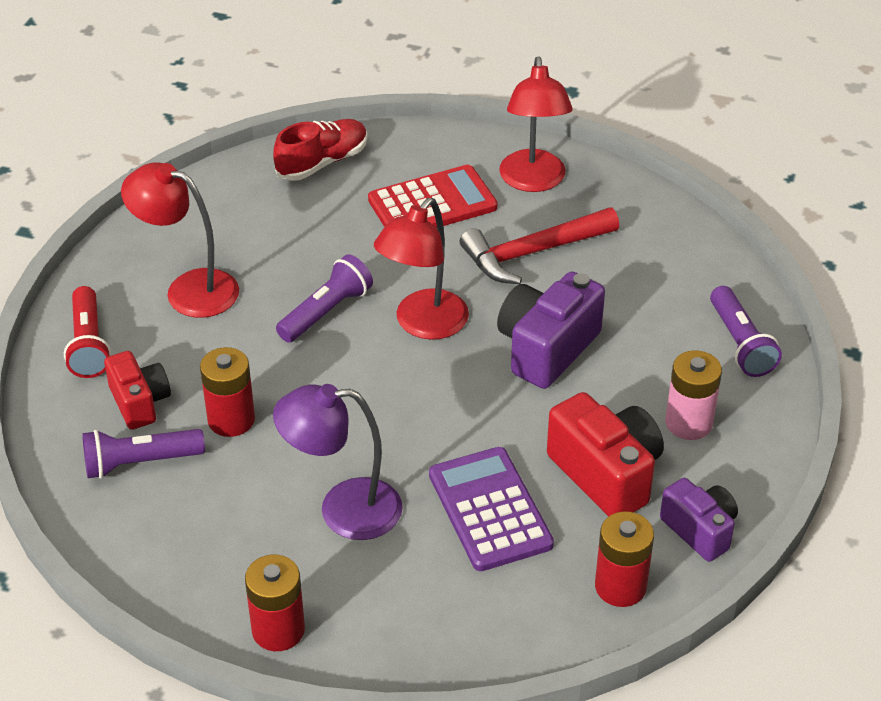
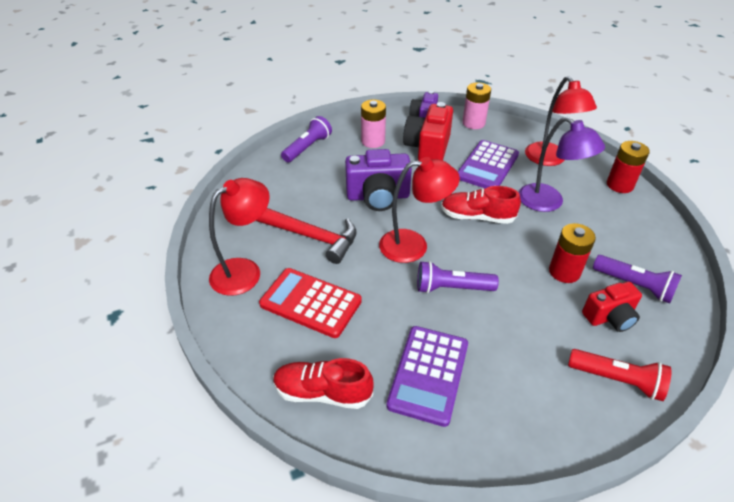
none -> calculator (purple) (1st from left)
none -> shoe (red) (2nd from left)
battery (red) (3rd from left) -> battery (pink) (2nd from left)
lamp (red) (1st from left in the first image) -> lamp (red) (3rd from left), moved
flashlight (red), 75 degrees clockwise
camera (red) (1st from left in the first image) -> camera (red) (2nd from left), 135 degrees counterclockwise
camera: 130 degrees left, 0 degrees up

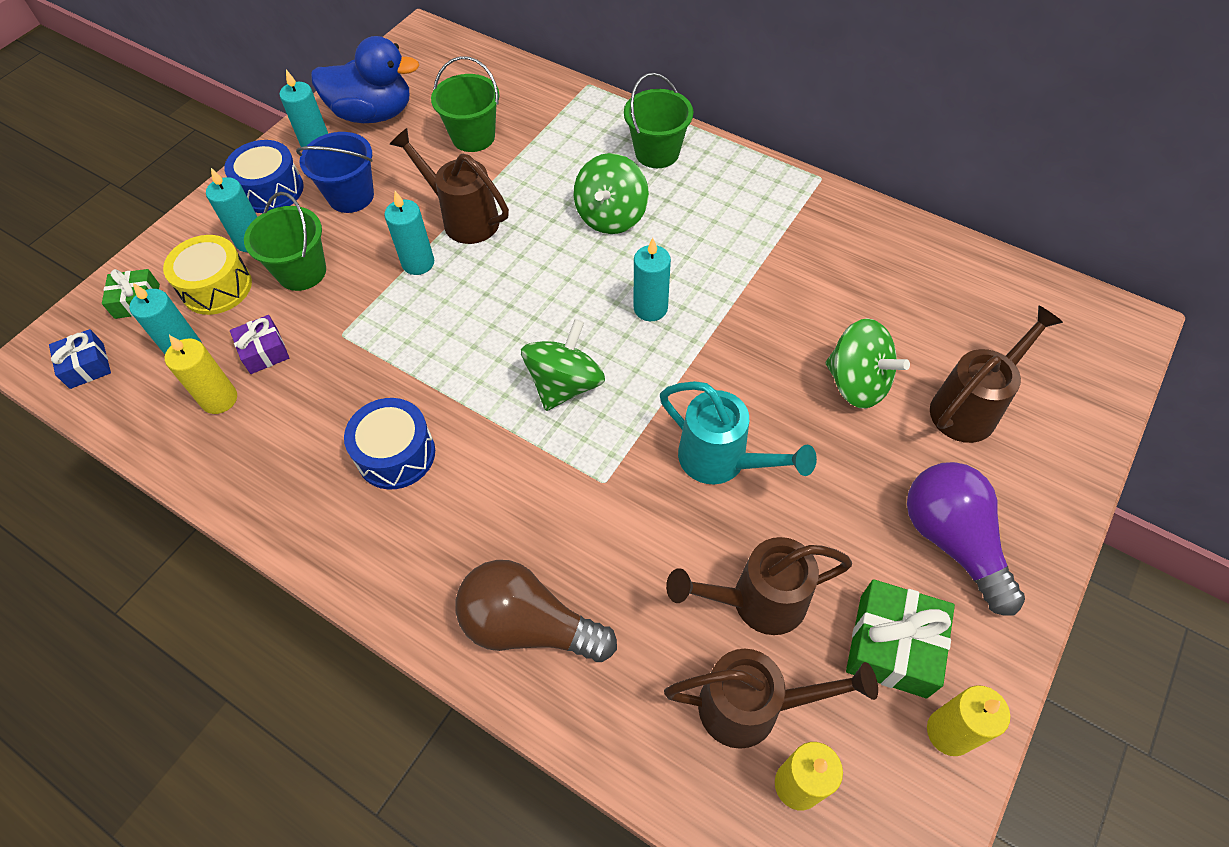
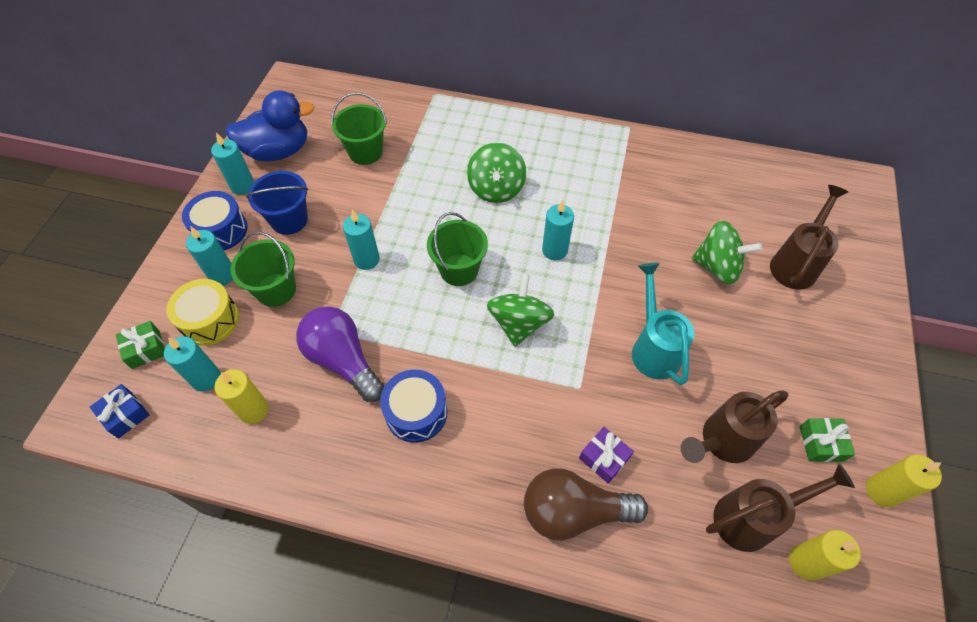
light bulb (purple), moved
bucket (green) (3rd from left), moved
gift (purple), moved
watering can (turquoise), 120 degrees counterclockwise
gift (green) (2nd from left), x0.62
watering can (brown) (1st from left) -> none
camera: 20 degrees left, 0 degrees up

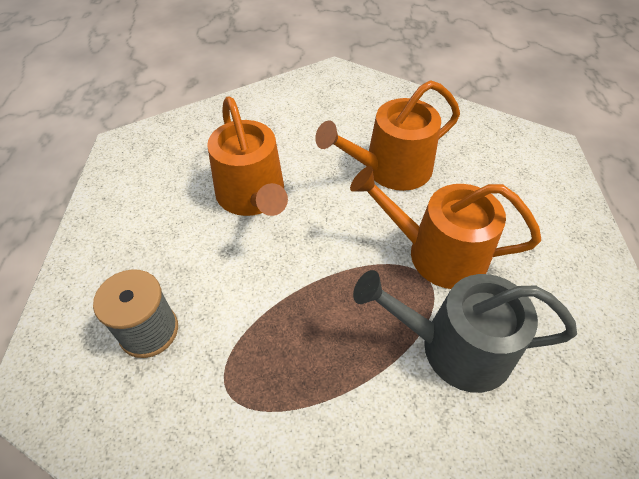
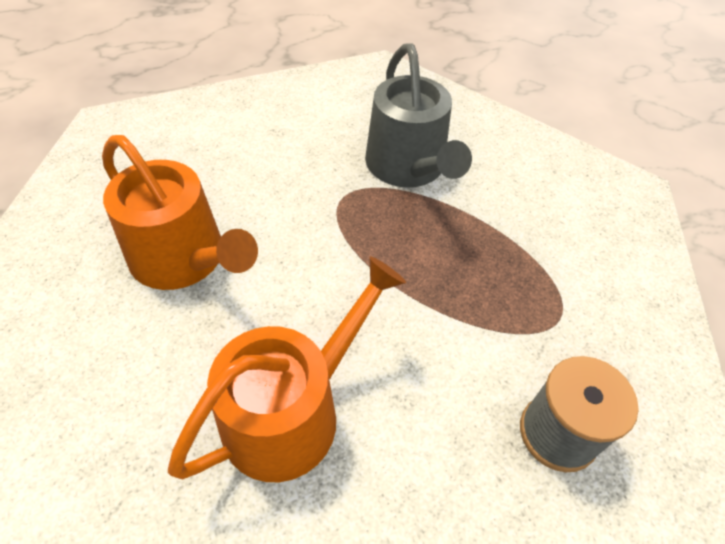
watering can (orange) (3rd from left) -> none
camera: 115 degrees left, 0 degrees up

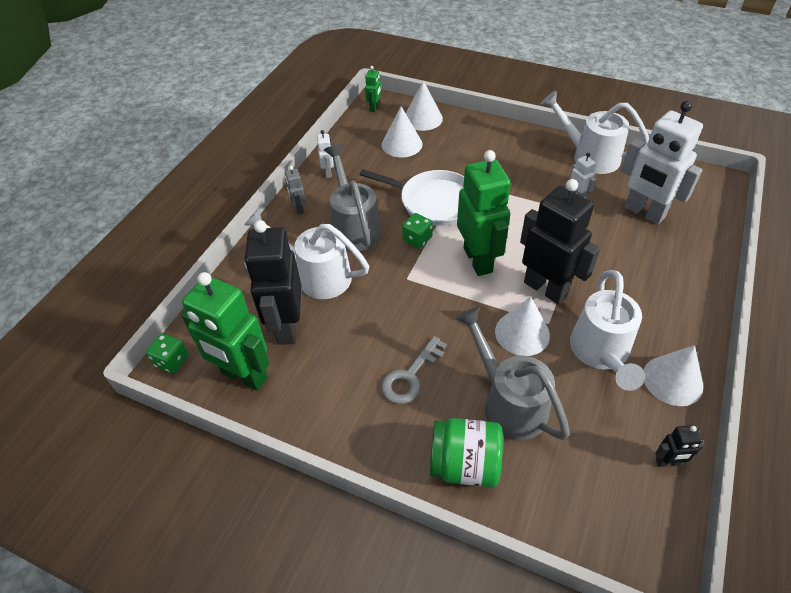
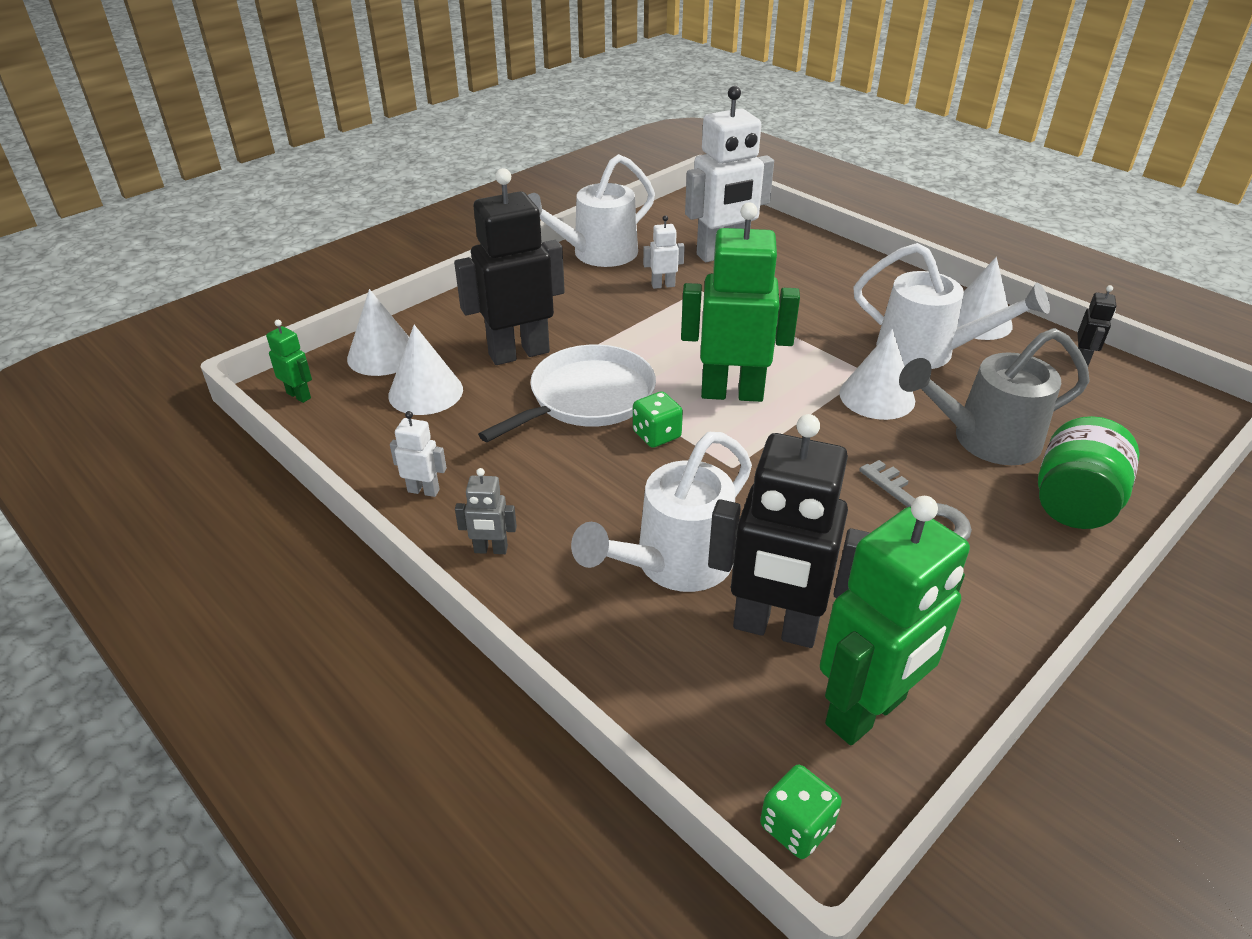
robot (black) (2nd from left in the first image) -> robot (black) (1st from left), moved
watering can (grey) (1st from left) -> none
camera: 70 degrees left, 10 degrees down

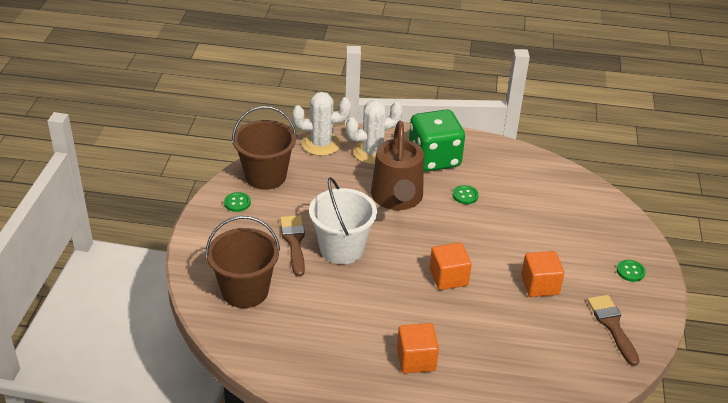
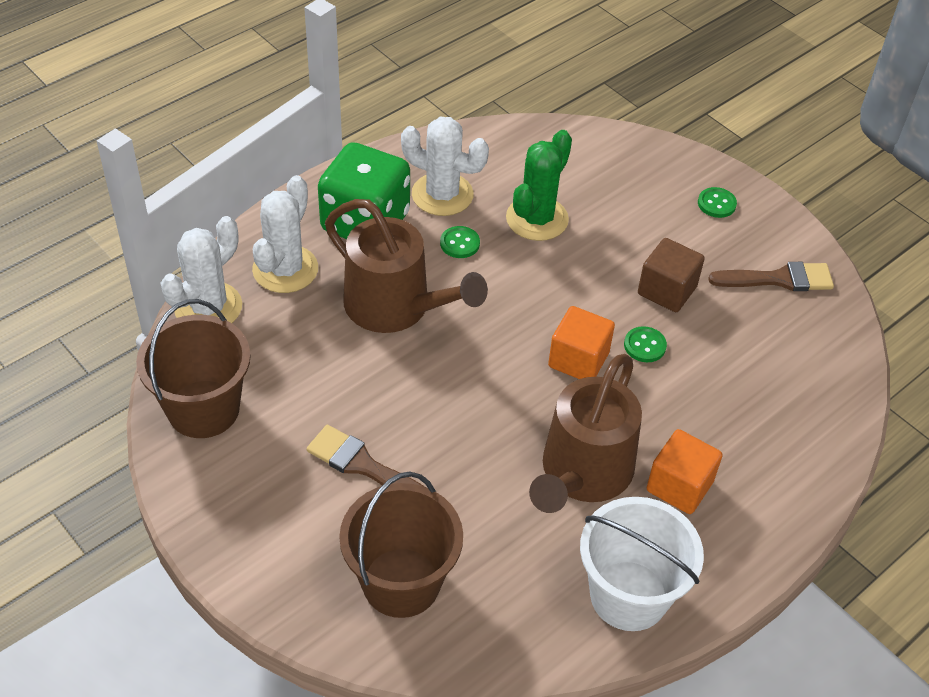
none -> cactus (white) (3rd from left)
none -> cactus (green)
none -> watering can (brown) (2nd from left)
bucket (white), moved
button (green) (1st from left in the first image) -> button (green) (2nd from left), moved
cube (orange) (3rd from left) -> cube (brown)
brush (brown) (2nd from left), 150 degrees clockwise
camera: 50 degrees left, 10 degrees up

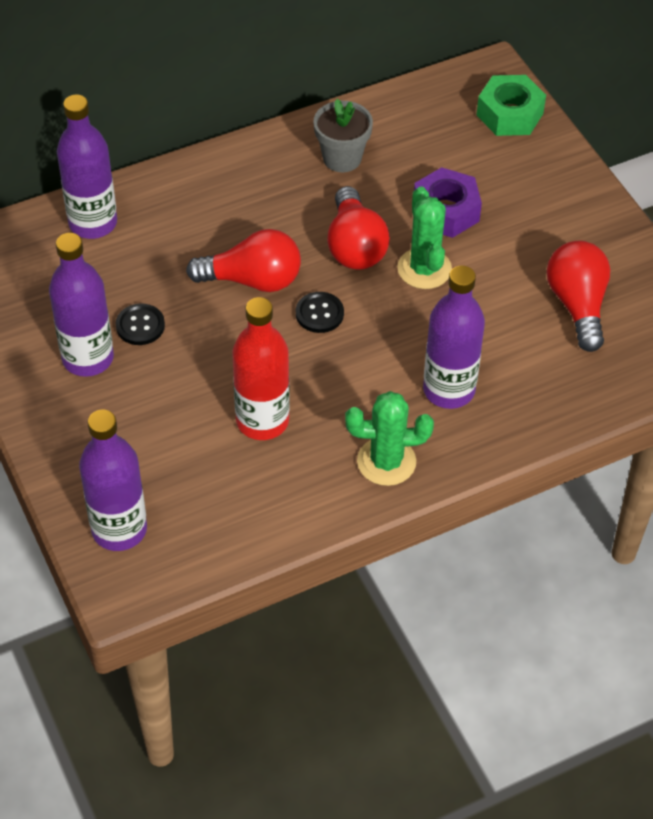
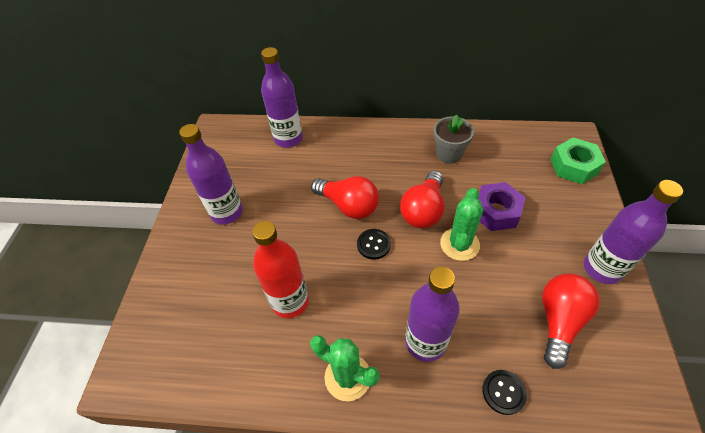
button (black) (1st from left in the first image) -> button (black) (2nd from left), moved
bottle (purple) (3rd from left in the first image) -> bottle (purple) (4th from left), moved
camera: 35 degrees right, 0 degrees up

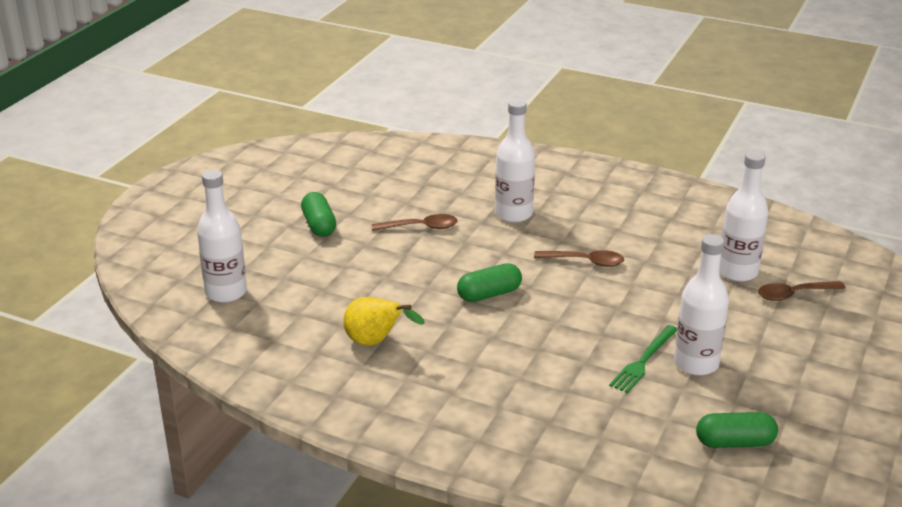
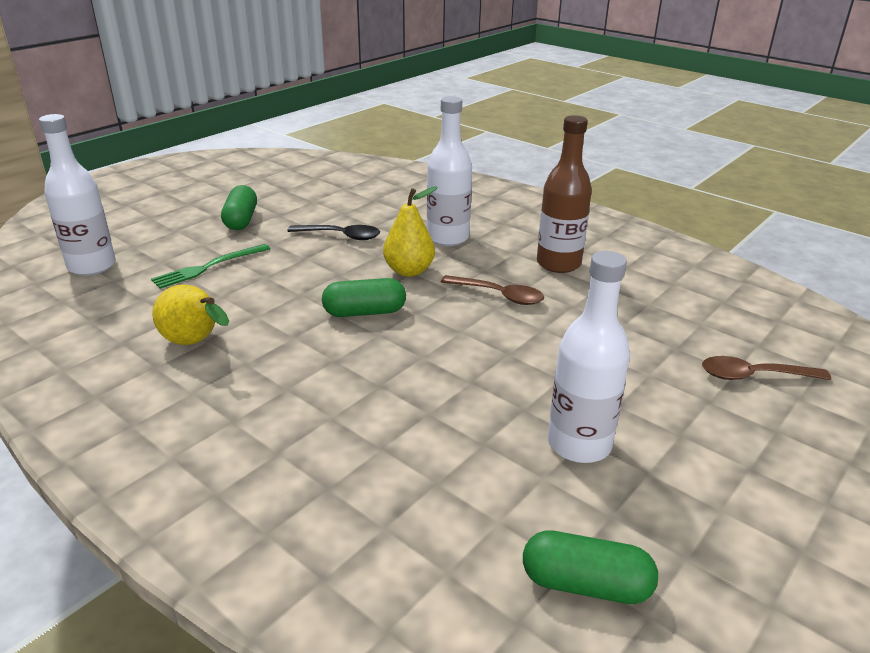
fork (green), moved
spoon (brown) (1st from left) -> spoon (black)
none -> pear (yellow) (2nd from left)
none -> bottle (brown)
bottle (white) (4th from left) -> none
camera: 15 degrees right, 0 degrees up

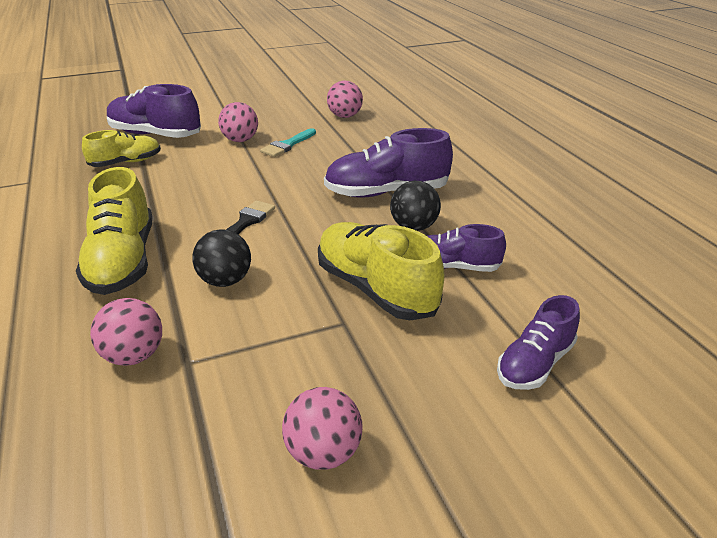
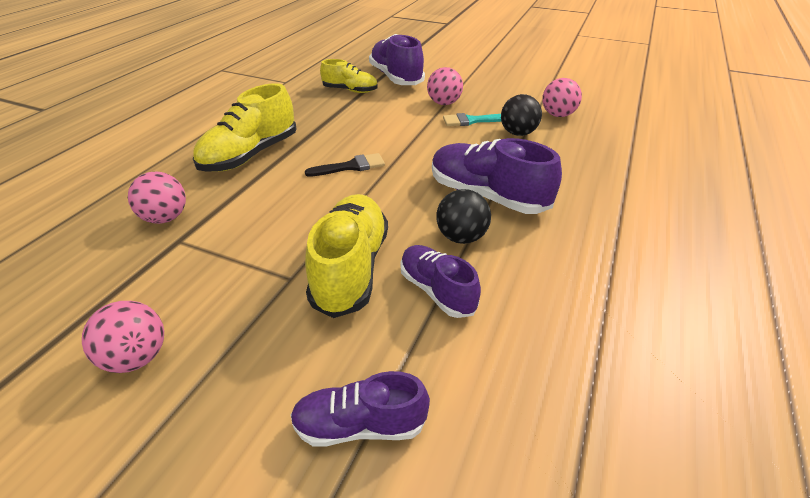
ball (black) (1st from left in the first image) -> ball (black) (2nd from left), moved
camera: 45 degrees right, 5 degrees up

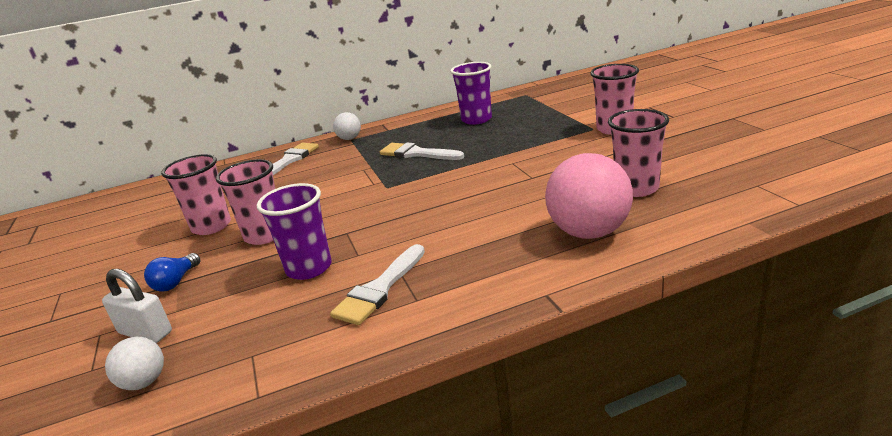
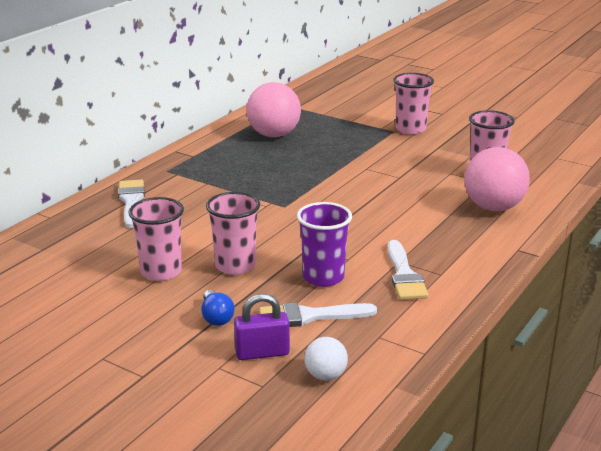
padlock (white) -> padlock (purple)
cup (purple) (2nd from left) -> ball (pink) (1st from left)
brush (white) (3rd from left in the first image) -> brush (white) (2nd from left), moved
ball (white) (2nd from left) -> none
camera: 40 degrees left, 0 degrees up

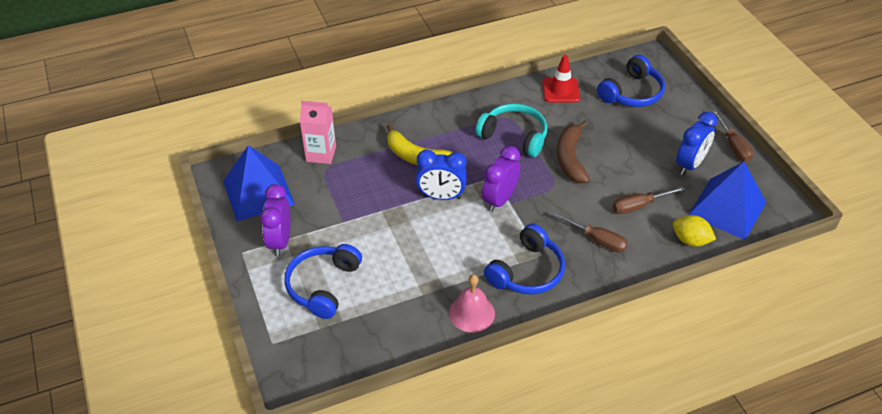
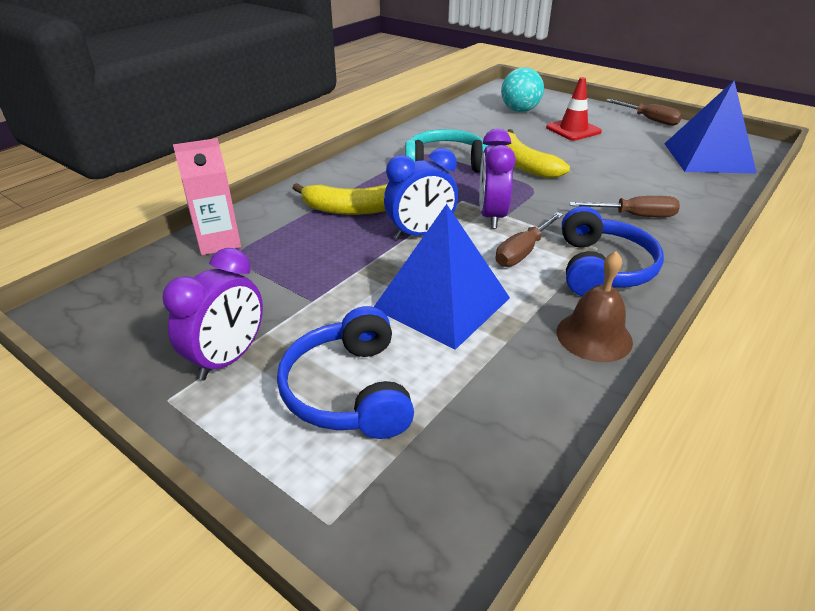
clock (purple) (1st from left), 120 degrees counterclockwise
pyramid (blue) (1st from left), moved
screwdriver (brown) (2nd from left in the first image) -> screwdriver (brown) (1st from left), moved
headphones (blue) (3rd from left) -> ball (turquoise)
banana (brown) -> banana (yellow) (2nd from left)
traffic cone (red), moved
bell (pink) -> bell (brown)
lemon (yellow) -> none
clock (blue) (2nd from left) -> none
camera: 30 degrees left, 10 degrees down

